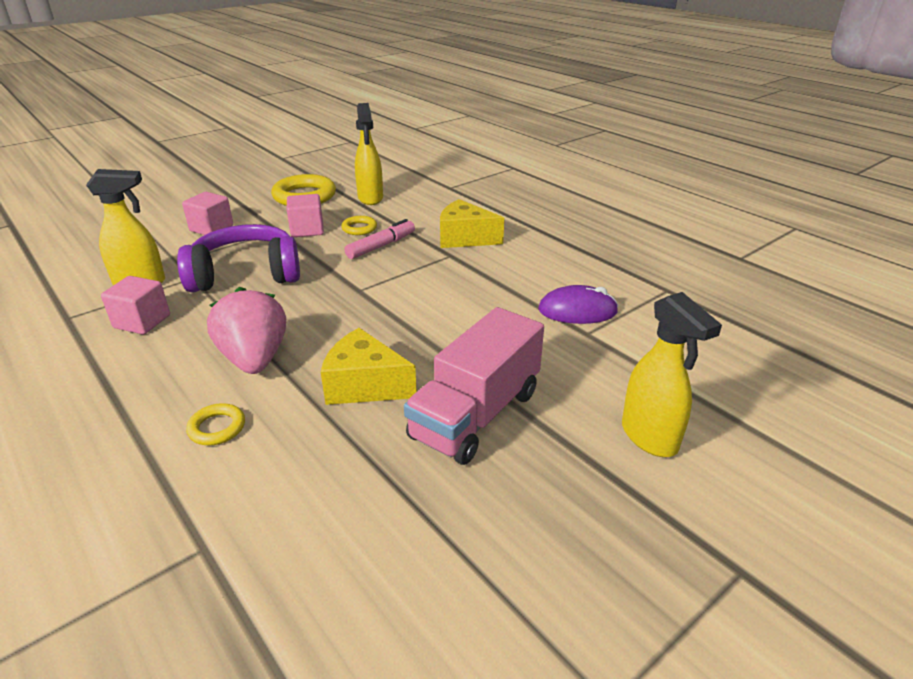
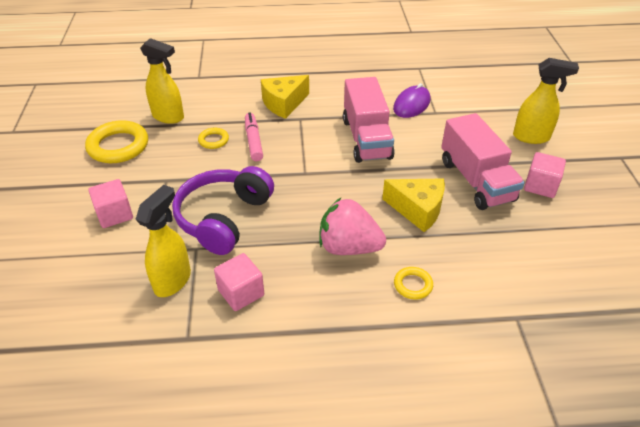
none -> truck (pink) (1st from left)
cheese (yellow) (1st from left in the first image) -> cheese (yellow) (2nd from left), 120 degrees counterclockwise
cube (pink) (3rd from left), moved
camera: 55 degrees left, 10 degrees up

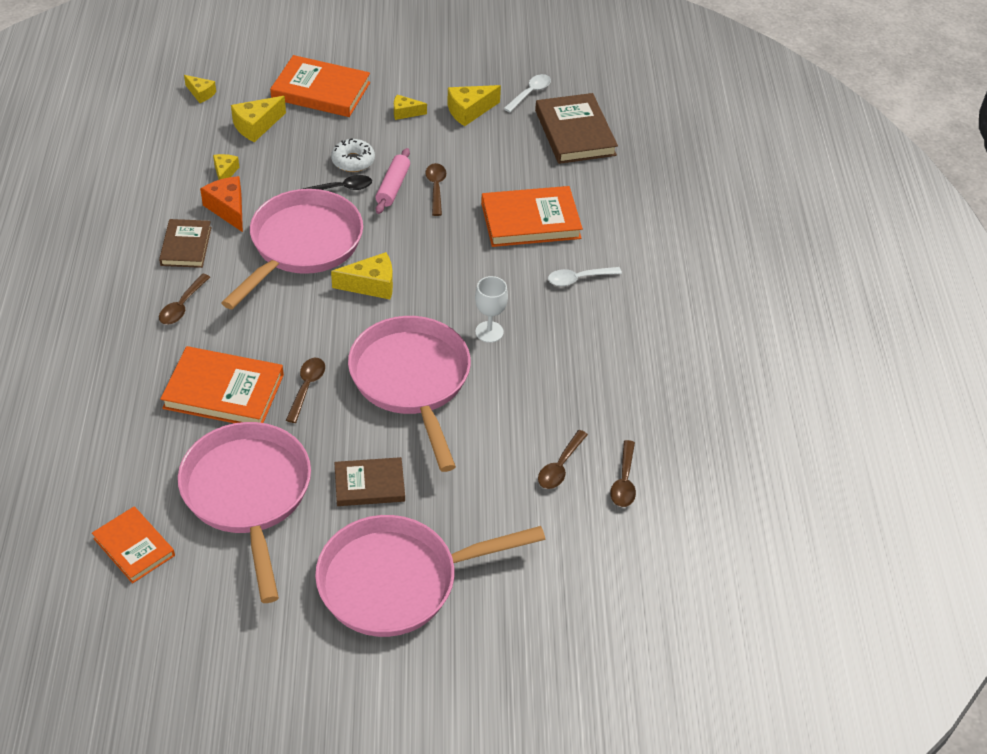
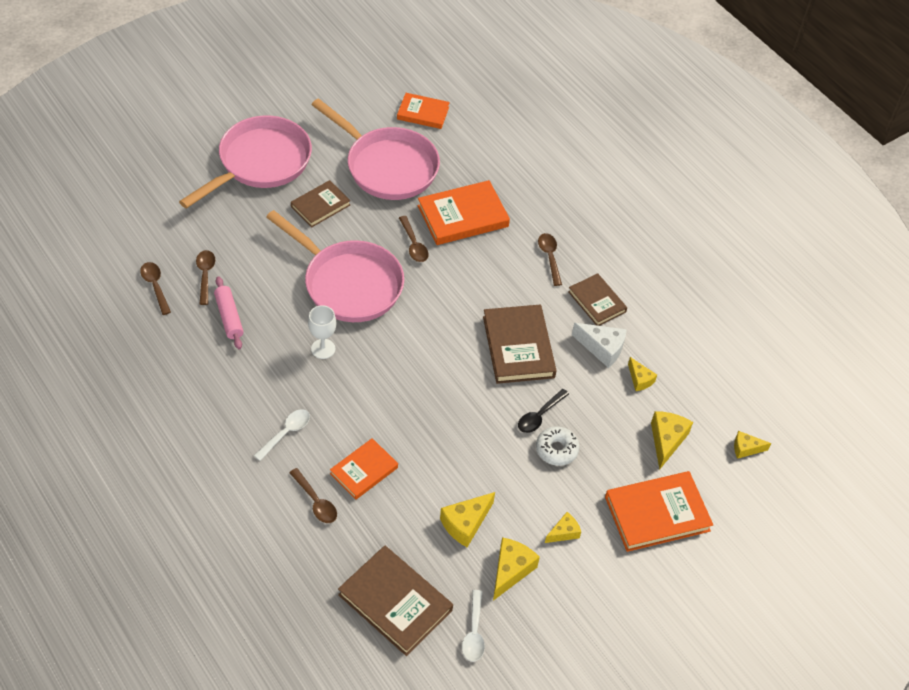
rolling pin (pink), moved
spoon (brown) (3rd from left), moved
book (orange) (4th from left in the first image) -> book (orange) (1st from left), x0.63
cheese (yellow) (4th from left in the first image) -> cheese (yellow) (1st from left), moved
pan (pink) (2nd from left) -> book (brown) (3rd from left)
cheese (orange) -> cheese (white)
camera: 145 degrees right, 5 degrees up

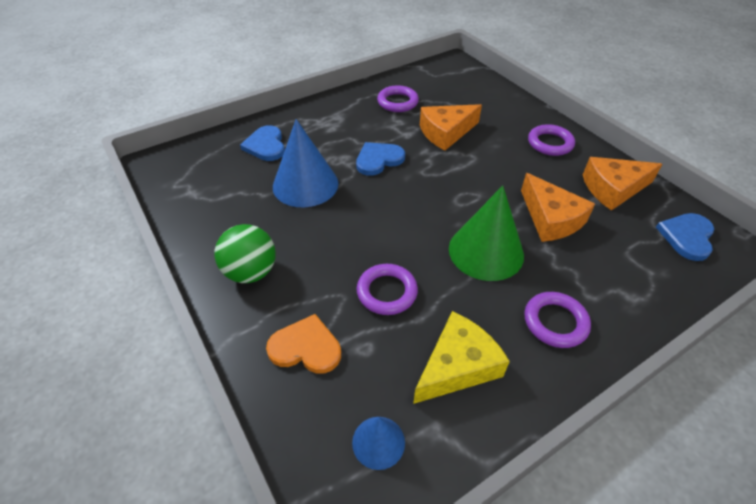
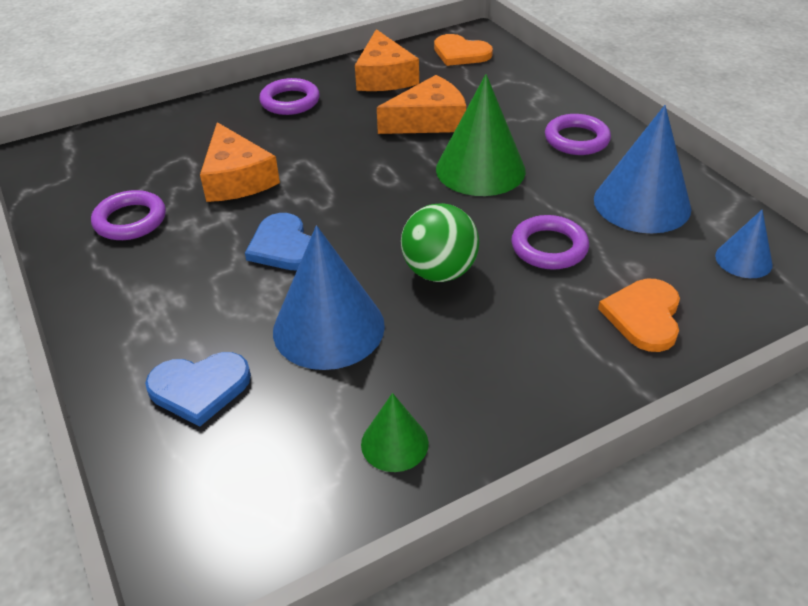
none -> cone (green) (1st from left)
ball (green), moved
heart (blue) (3rd from left) -> heart (orange) (1st from left)
cheese (yellow) -> cone (blue) (2nd from left)
camera: 85 degrees left, 5 degrees down

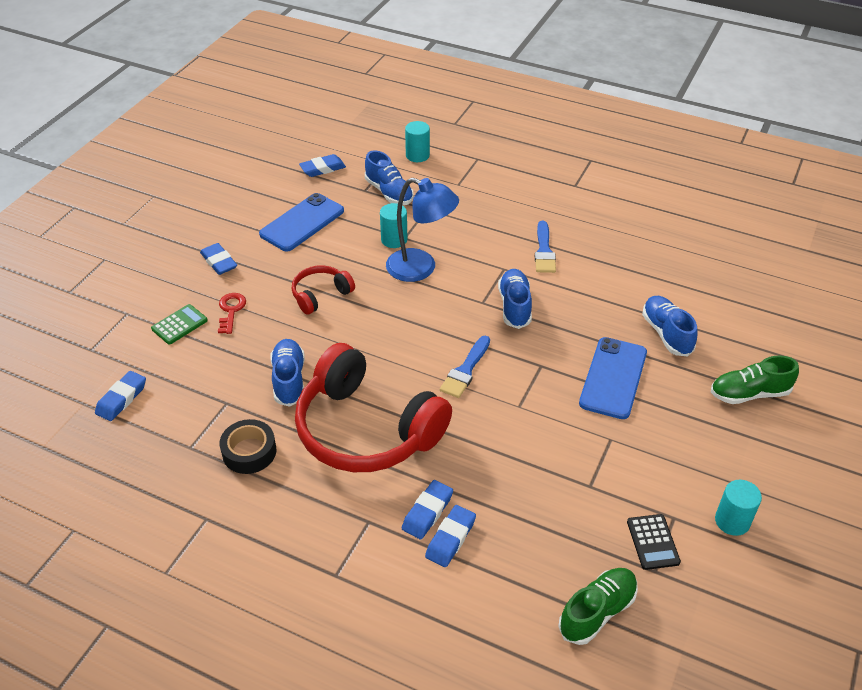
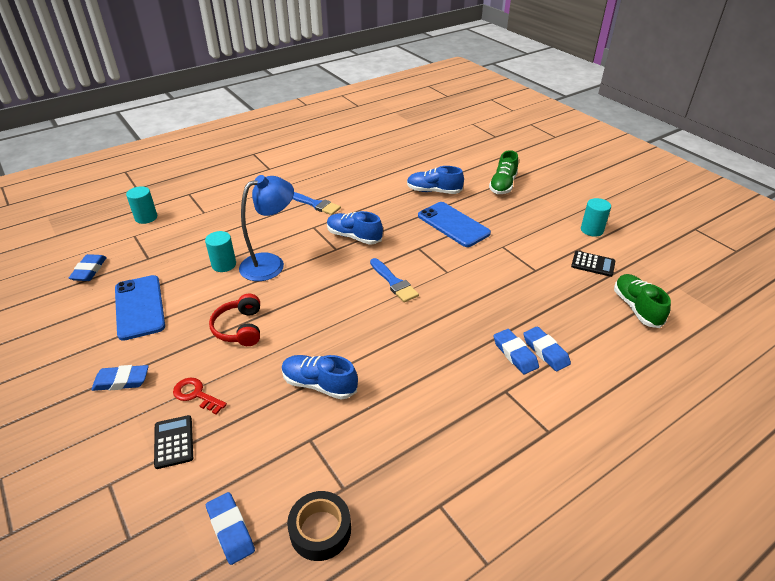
calculator (green) -> calculator (black) (1st from left)
tape (black), moved
headphones (red) (2nd from left) -> none
shoe (blue) (2nd from left) -> none
camera: 60 degrees left, 5 degrees down

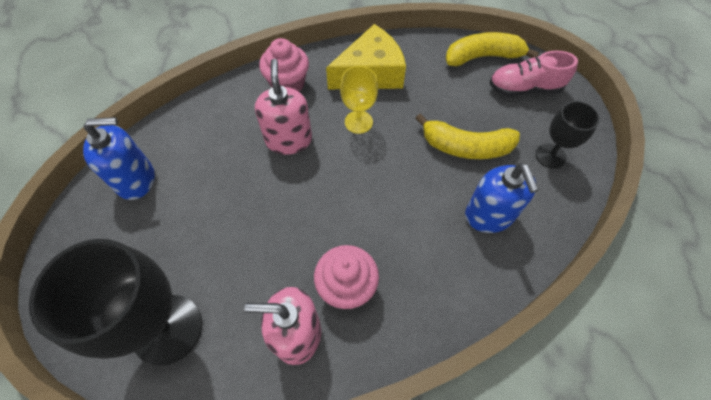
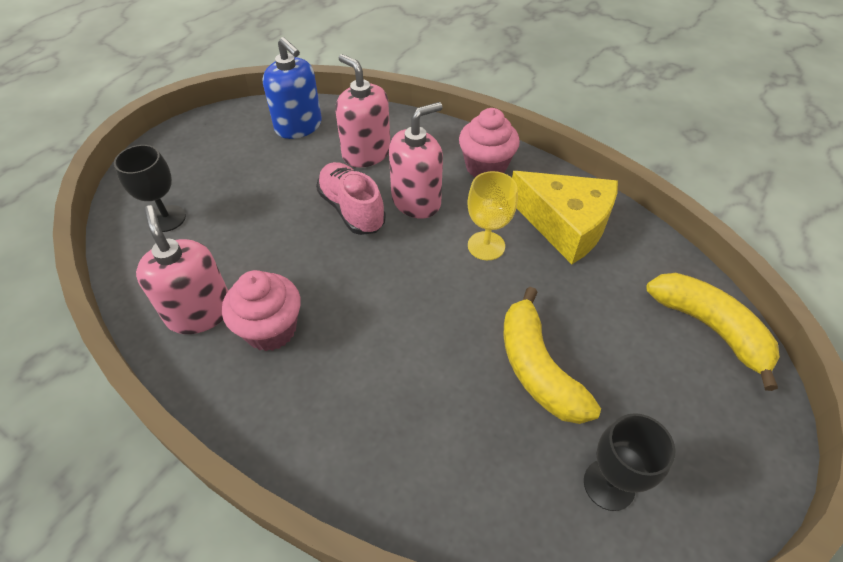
goblet (black) (1st from left), x0.53
shoe (pink), moved
none -> soap dispenser (pink) (2nd from left)
soap dispenser (blue) (2nd from left) -> none
camera: 60 degrees right, 10 degrees down

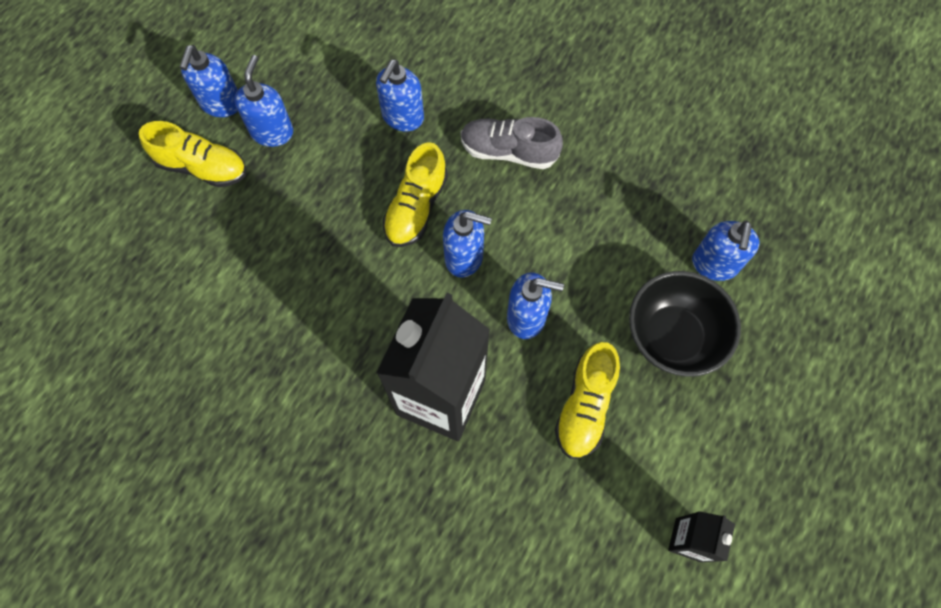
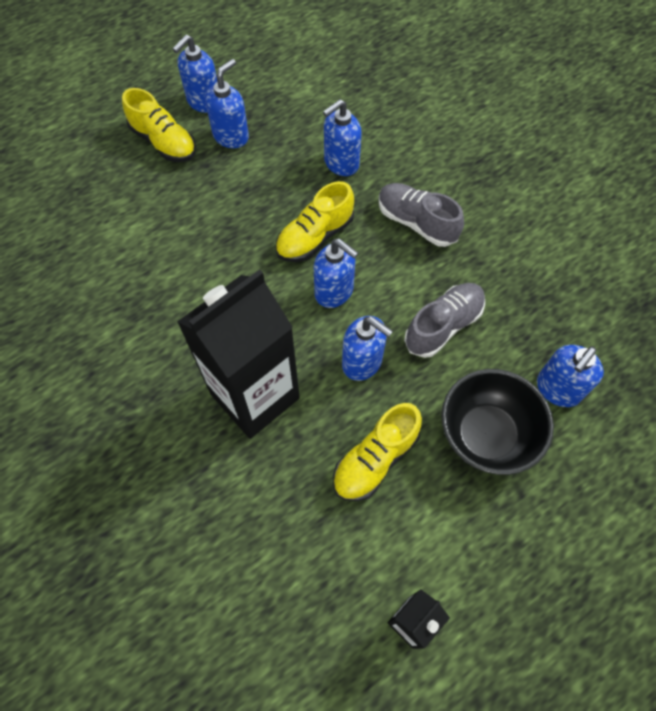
none -> shoe (grey) (2nd from left)
camera: 25 degrees right, 5 degrees down

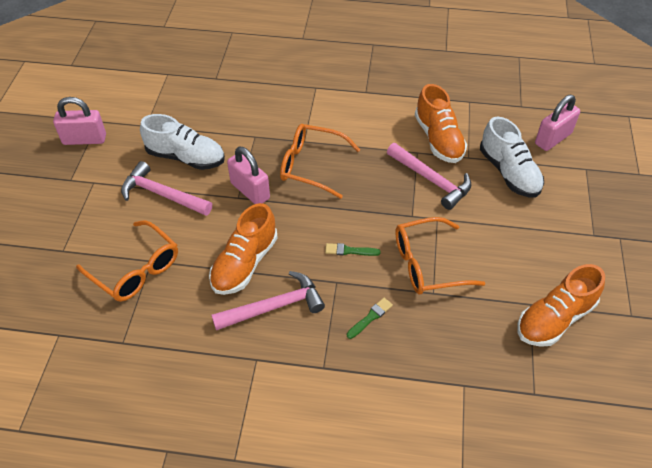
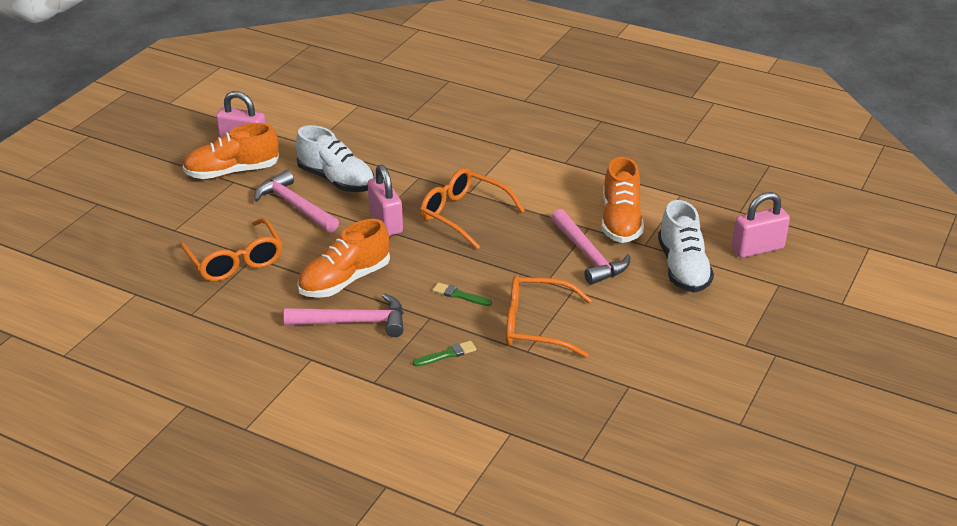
shoe (orange) (3rd from left in the first image) -> shoe (orange) (1st from left), moved
camera: 20 degrees right, 15 degrees down

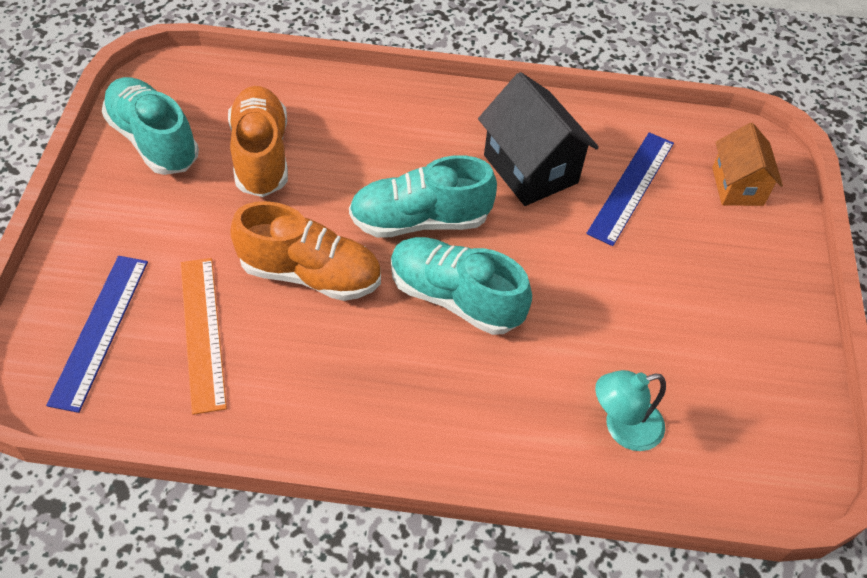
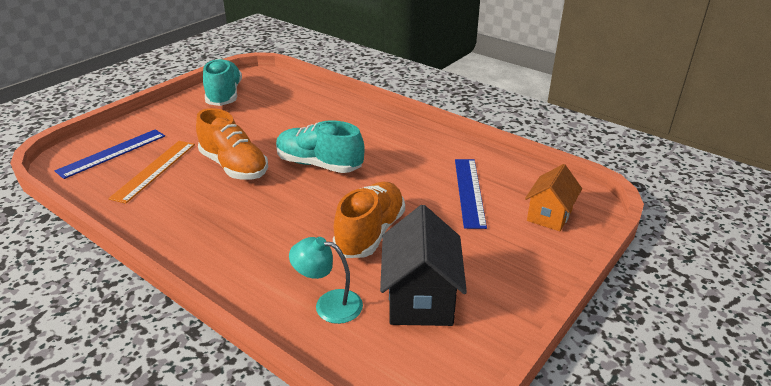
shoe (orange) (1st from left in the first image) -> shoe (orange) (2nd from left), moved
house (black), moved
ruler (blue) (2nd from left), 60 degrees counterclockwise
shoe (turquoise) (3rd from left) -> none
camera: 35 degrees right, 20 degrees down

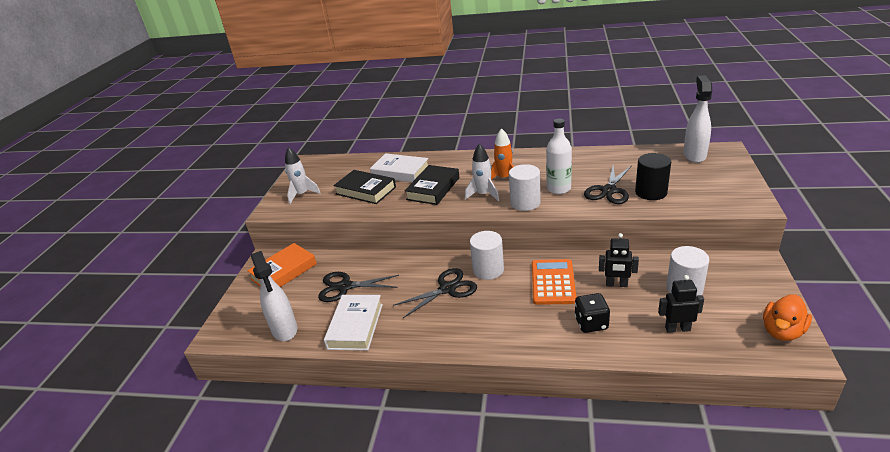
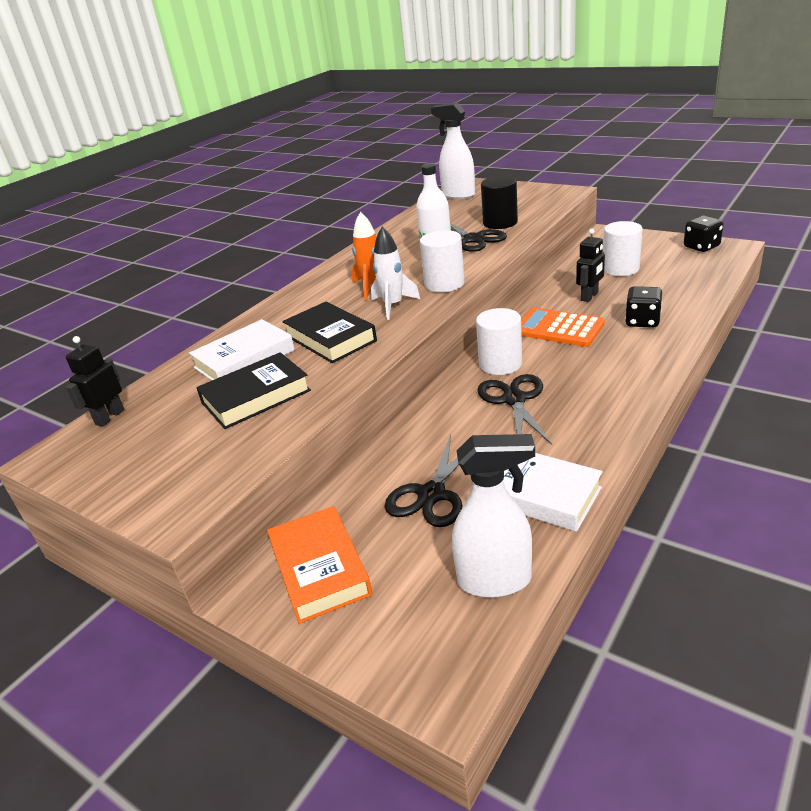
robot (black) (2nd from left in the first image) -> robot (black) (1st from left), moved
duck (orange) -> dice (black) (2nd from left)
rocket (white) (1st from left) -> none
camera: 65 degrees left, 0 degrees up

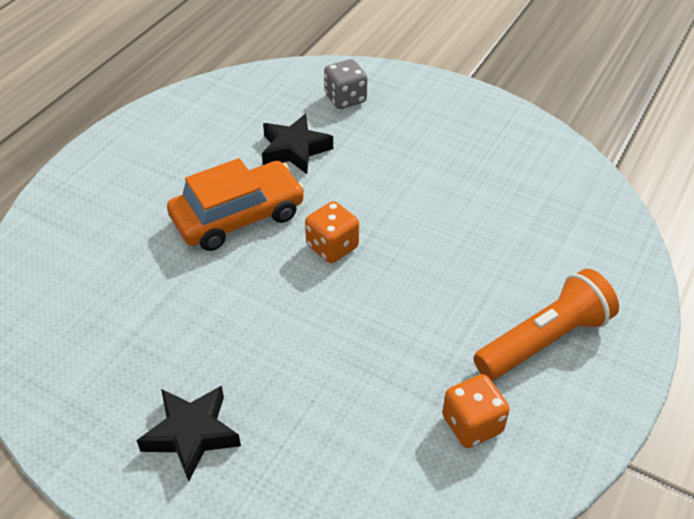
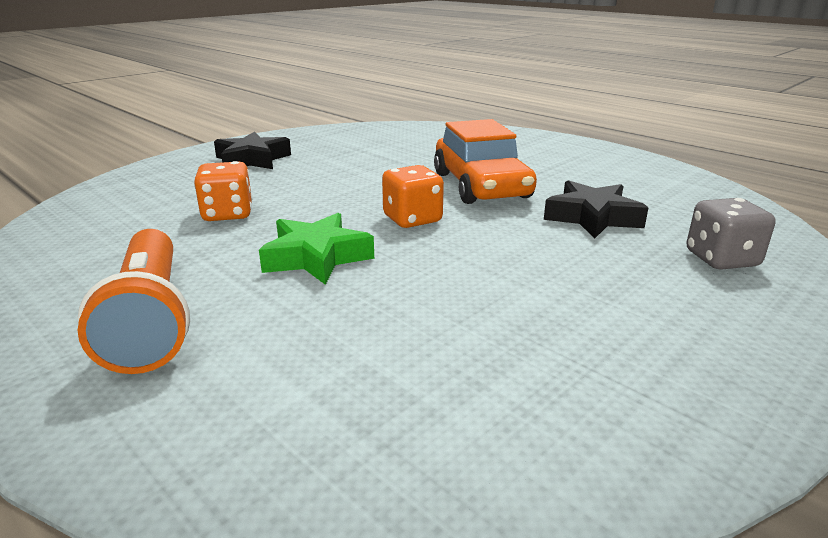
dice (orange) (2nd from left in the first image) -> dice (orange) (1st from left), moved
none -> star (green)
camera: 105 degrees right, 20 degrees down

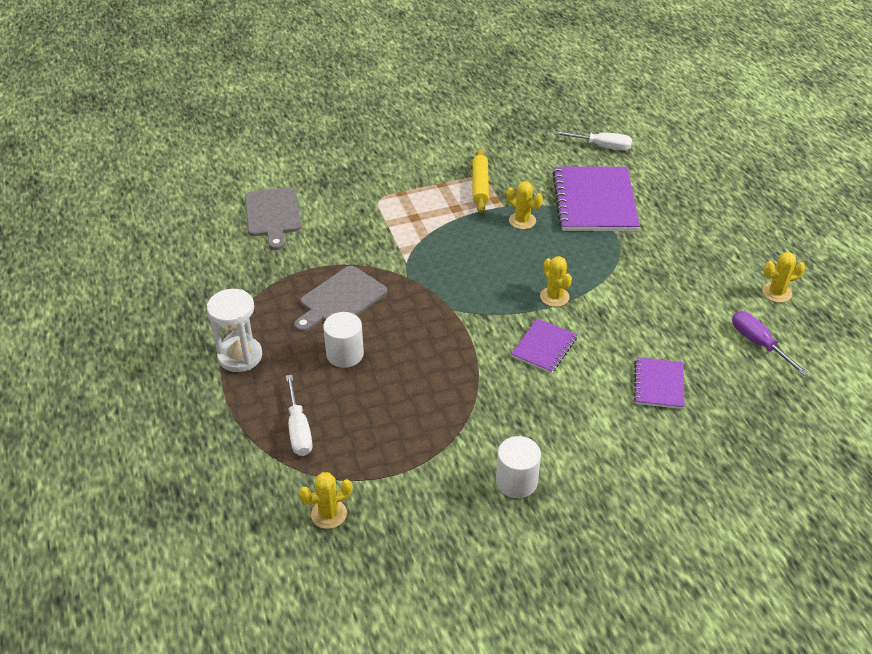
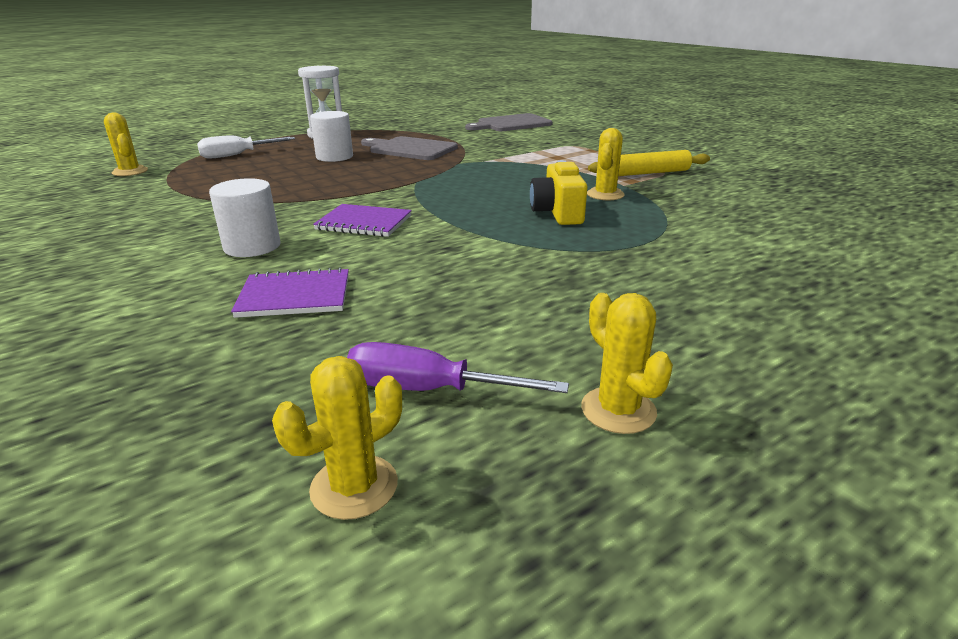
cylinder (white) (2nd from left in the first image) -> cylinder (white) (1st from left), moved
cactus (yellow) (3rd from left in the first image) -> cactus (yellow) (2nd from left), moved
screwdriver (purple), 120 degrees counterclockwise
none -> camera (yellow)
notebook (purple) (2nd from left) -> none
screwdriver (white) (2nd from left) -> none
camera: 75 degrees right, 15 degrees down

